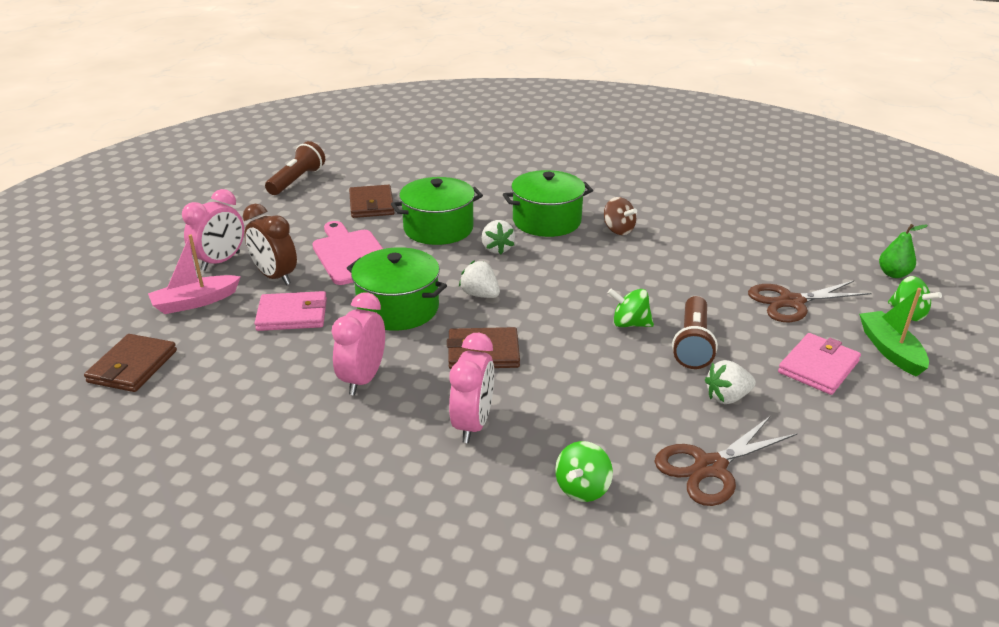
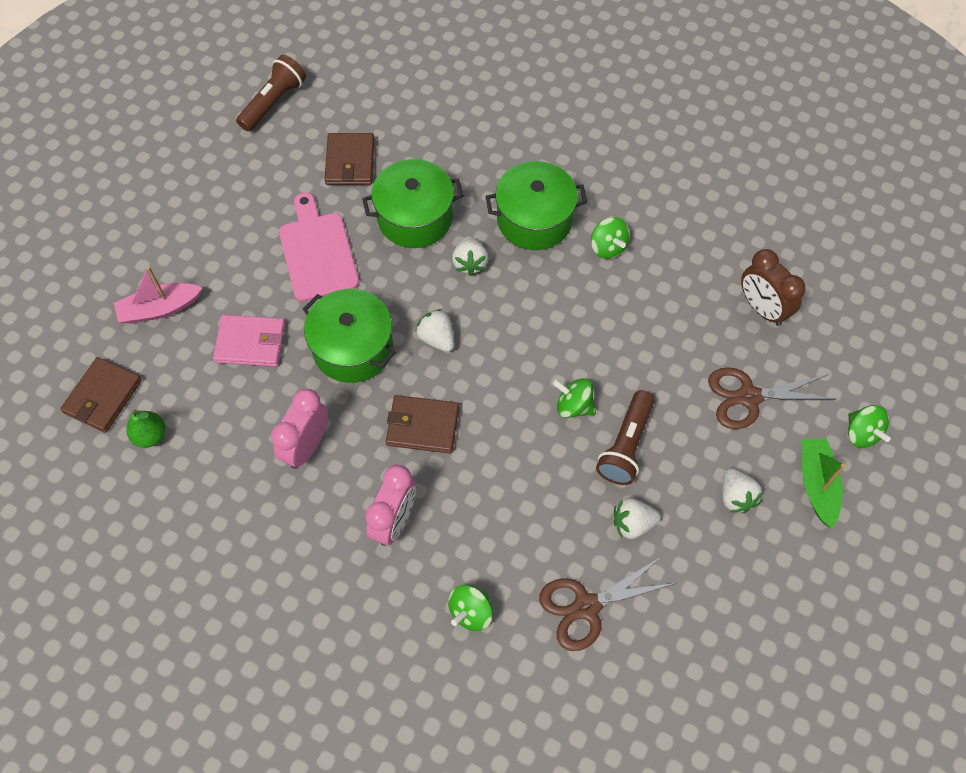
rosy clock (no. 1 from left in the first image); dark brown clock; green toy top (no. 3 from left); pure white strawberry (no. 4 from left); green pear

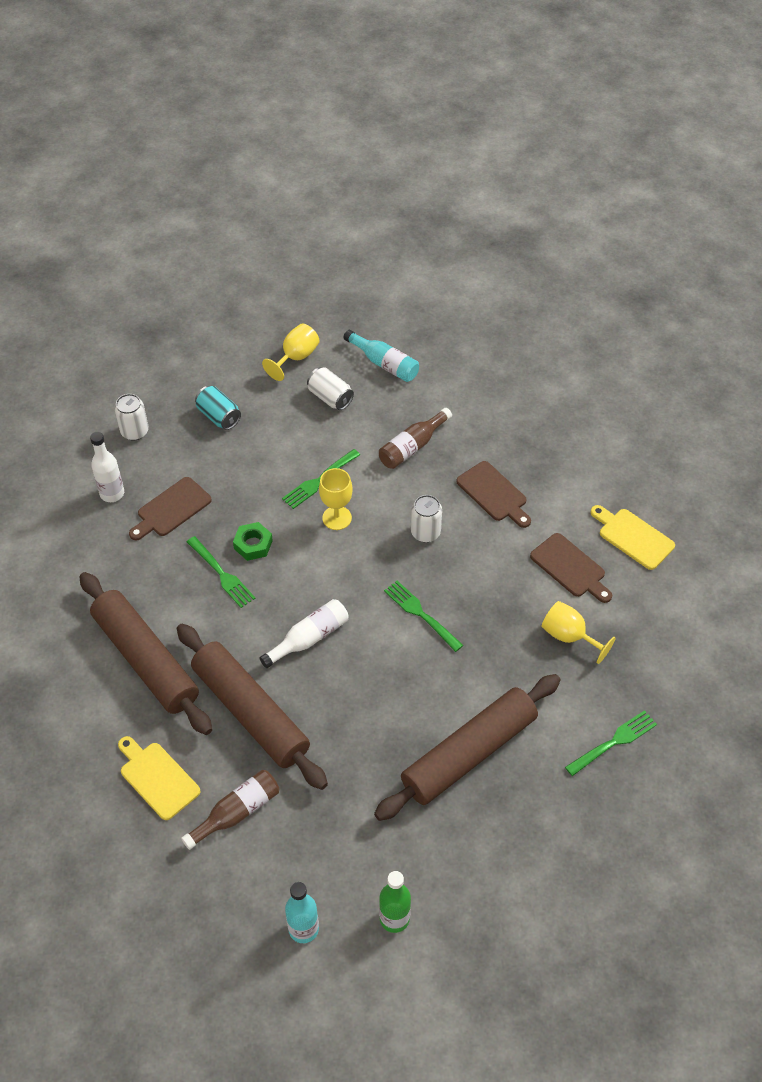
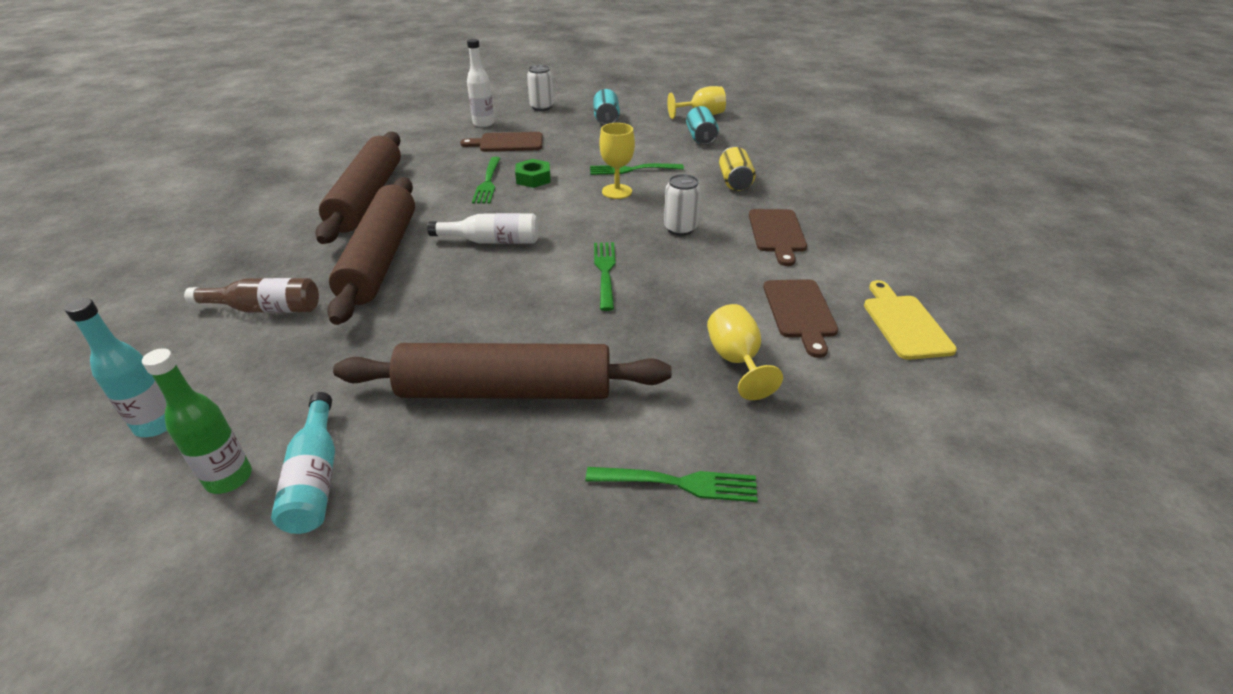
golden chopping board (no. 1 from left in the first image); aqua tin (no. 2 from left); aqua bottle (no. 2 from left); golden tin

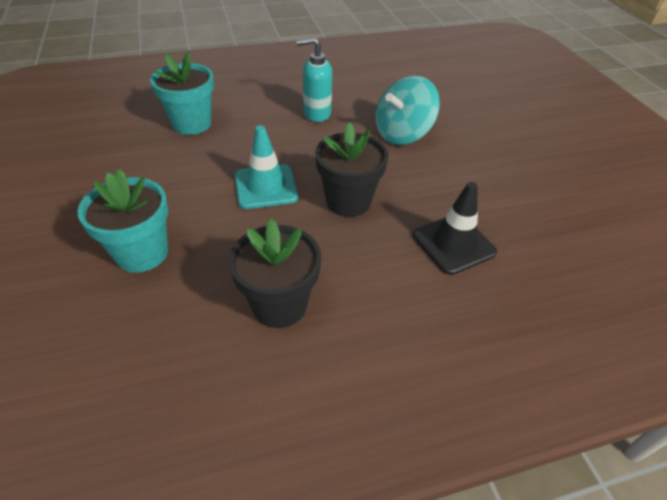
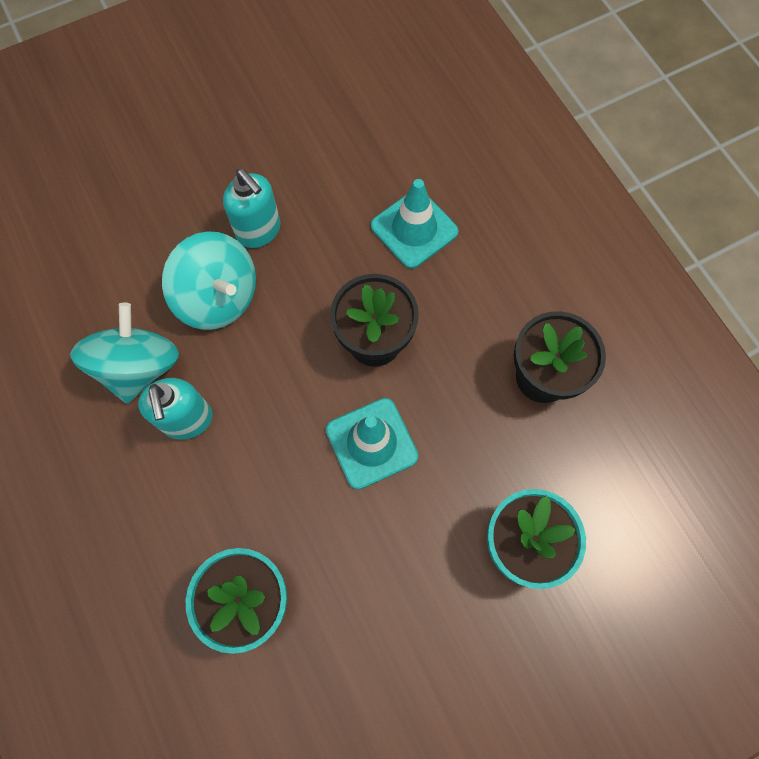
aqua traffic cone (no. 2 from left); aqua toy top (no. 1 from left); aqua soap dispenser (no. 2 from left)

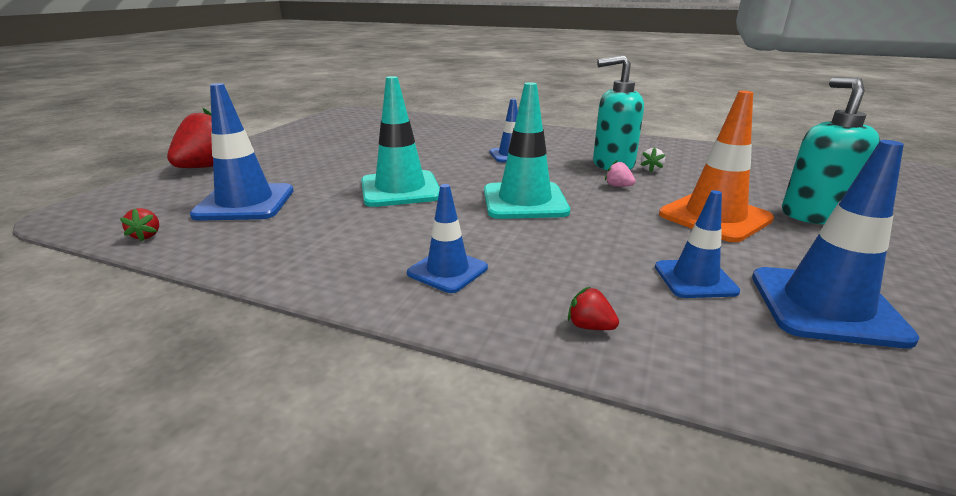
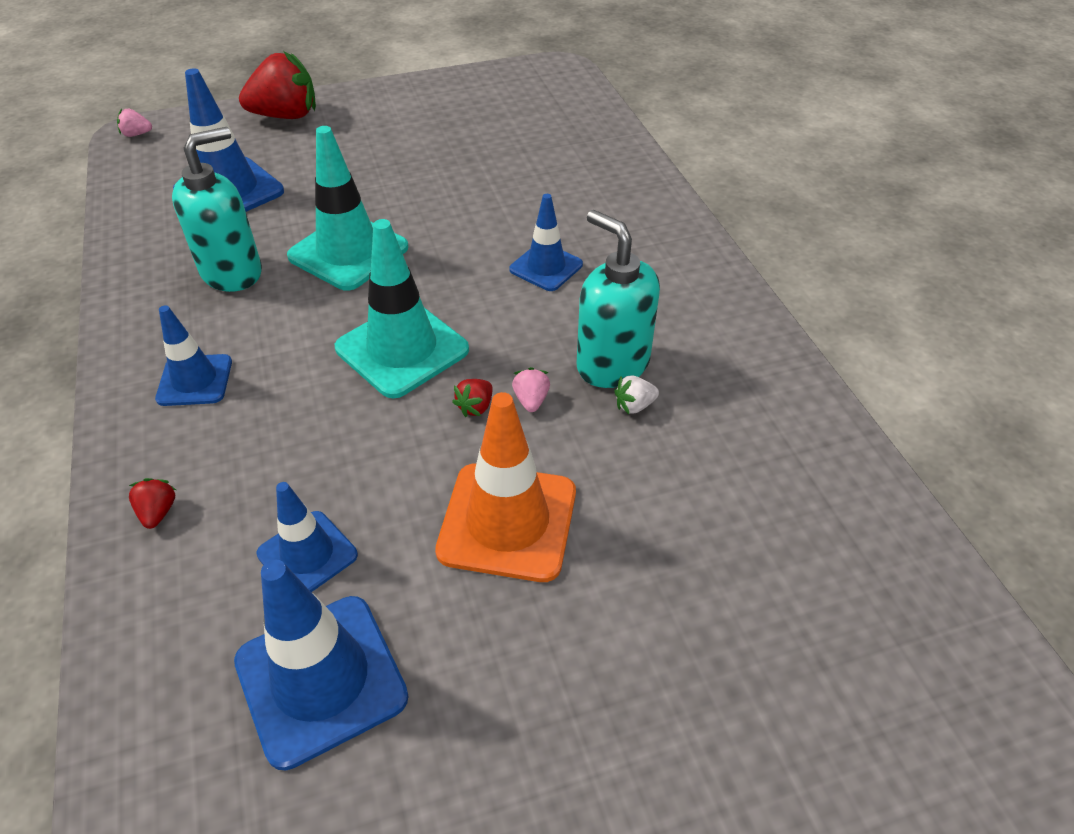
red strawberry (no. 3 from left); aqua soap dispenser (no. 1 from left); rosy strawberry (no. 1 from left)

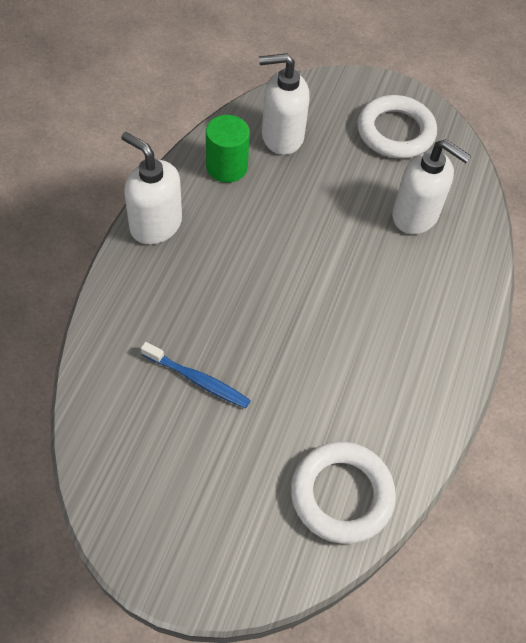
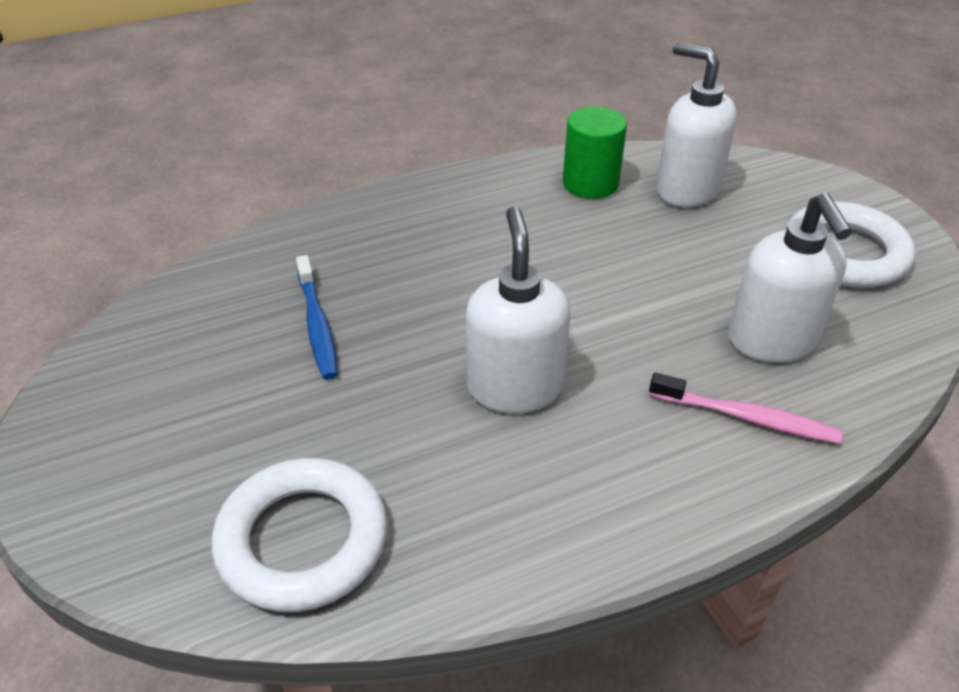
pure white soap dispenser (no. 1 from left); rosy tooth brush

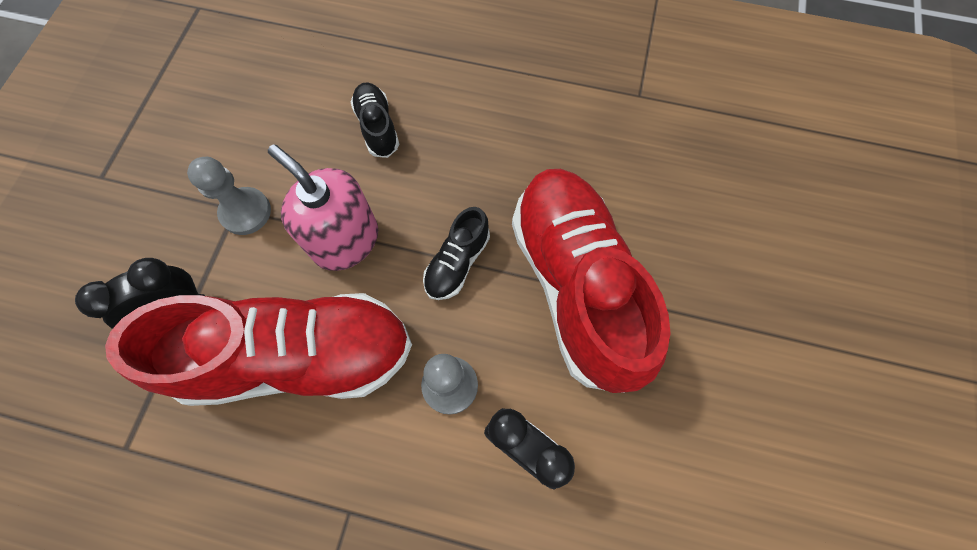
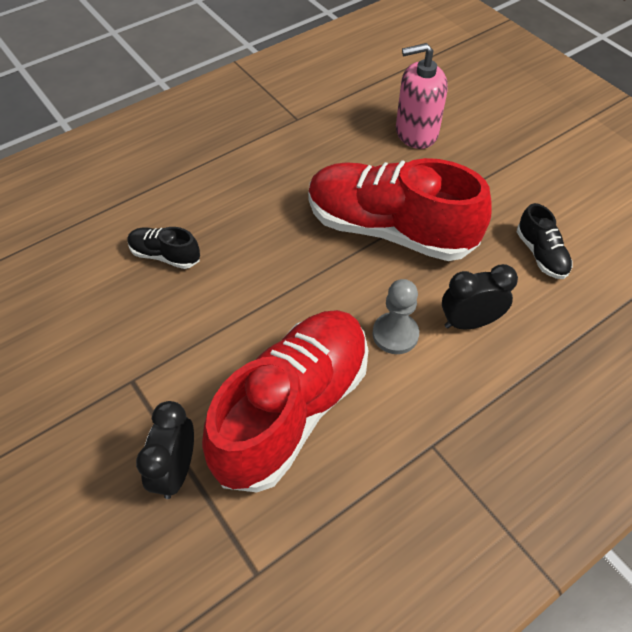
grey chess pawn (no. 1 from left in the first image); rosy soap dispenser; black sneaker (no. 2 from left)

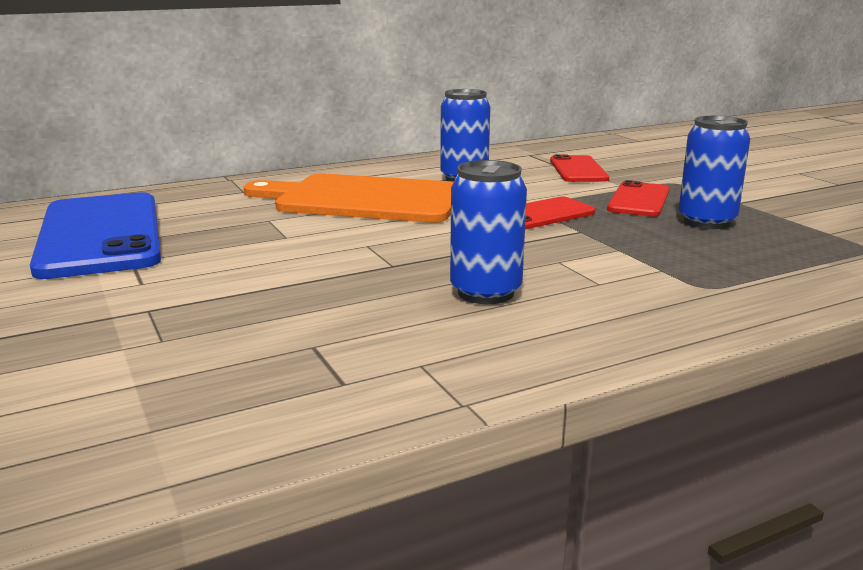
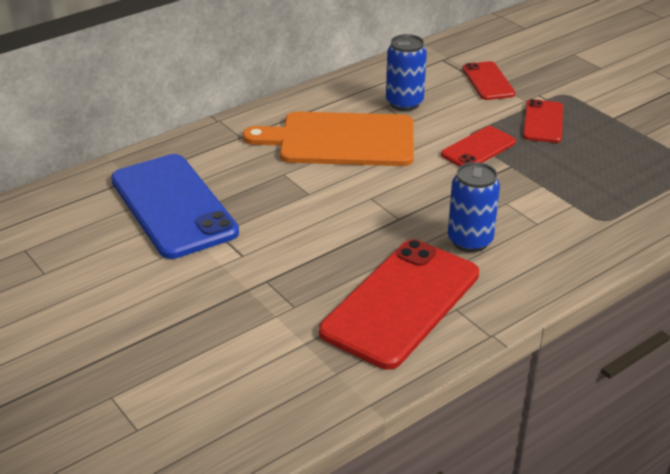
royal blue tin (no. 3 from left in the first image); red phone (no. 1 from left)

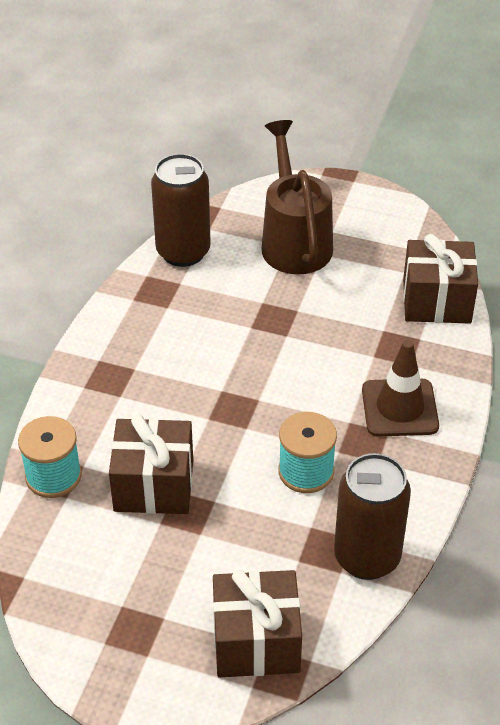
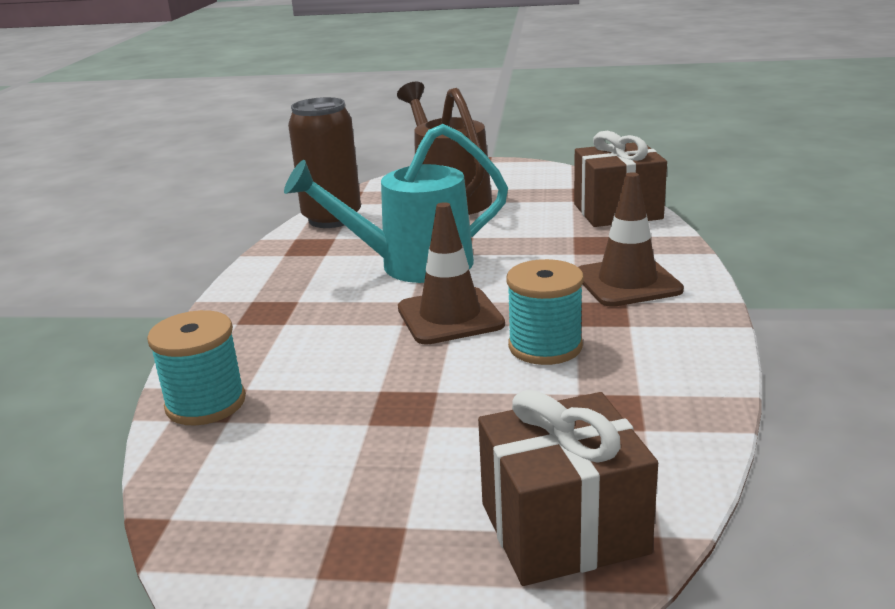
dark brown gift (no. 1 from left in the first image); dark brown tin (no. 2 from left in the first image); aqua watering can; dark brown traffic cone (no. 1 from left)

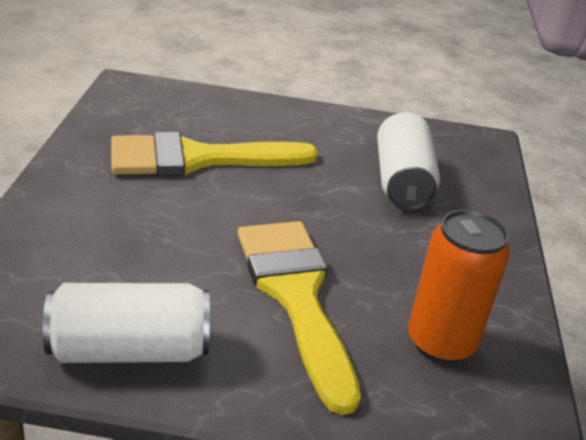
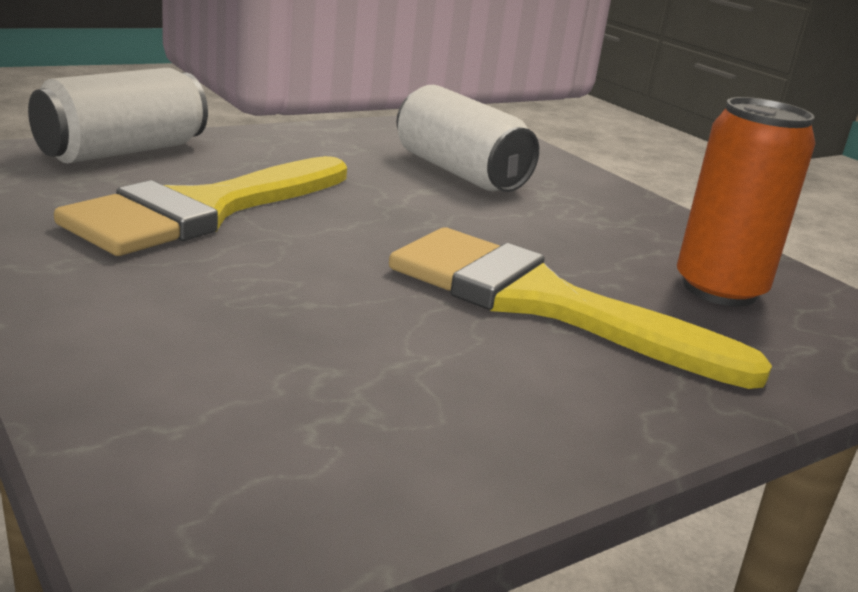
pure white tin (no. 1 from left)

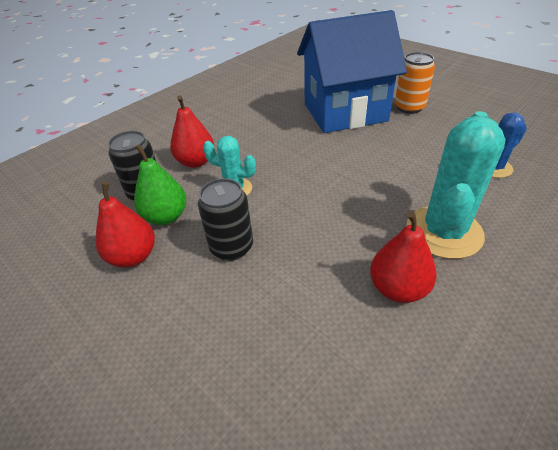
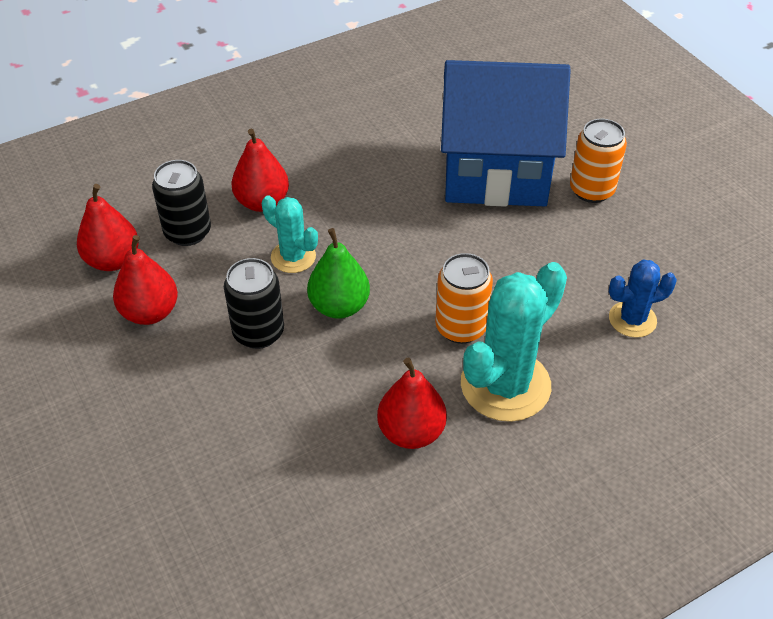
green pear; red pear (no. 1 from left); orange tin (no. 1 from left)

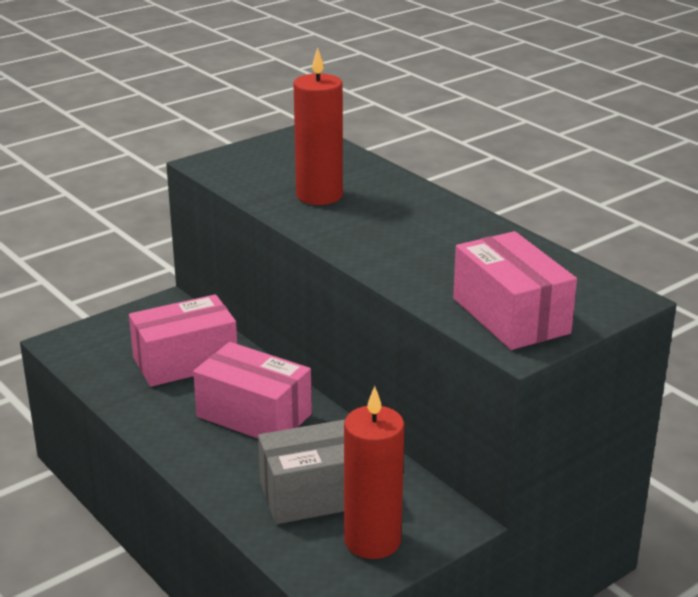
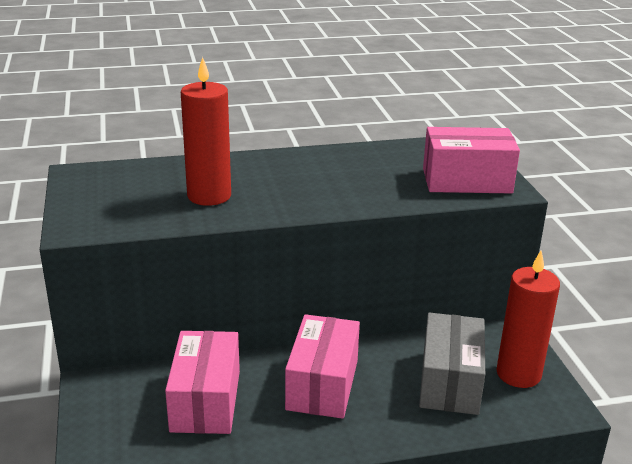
rosy box (no. 2 from left)

